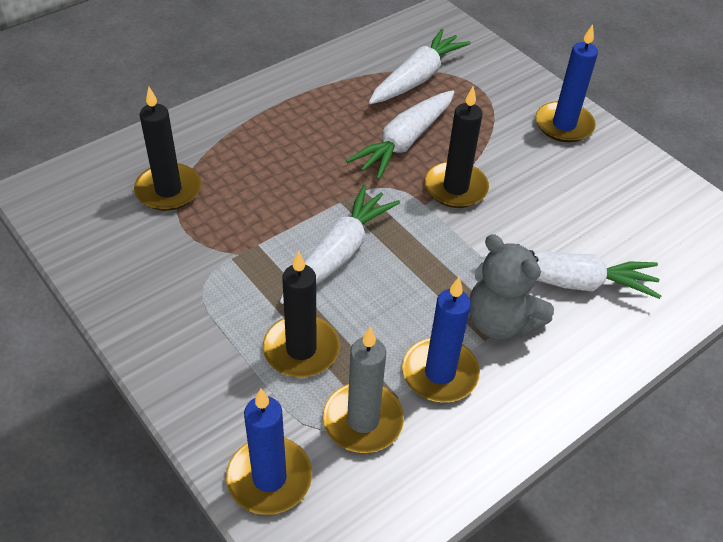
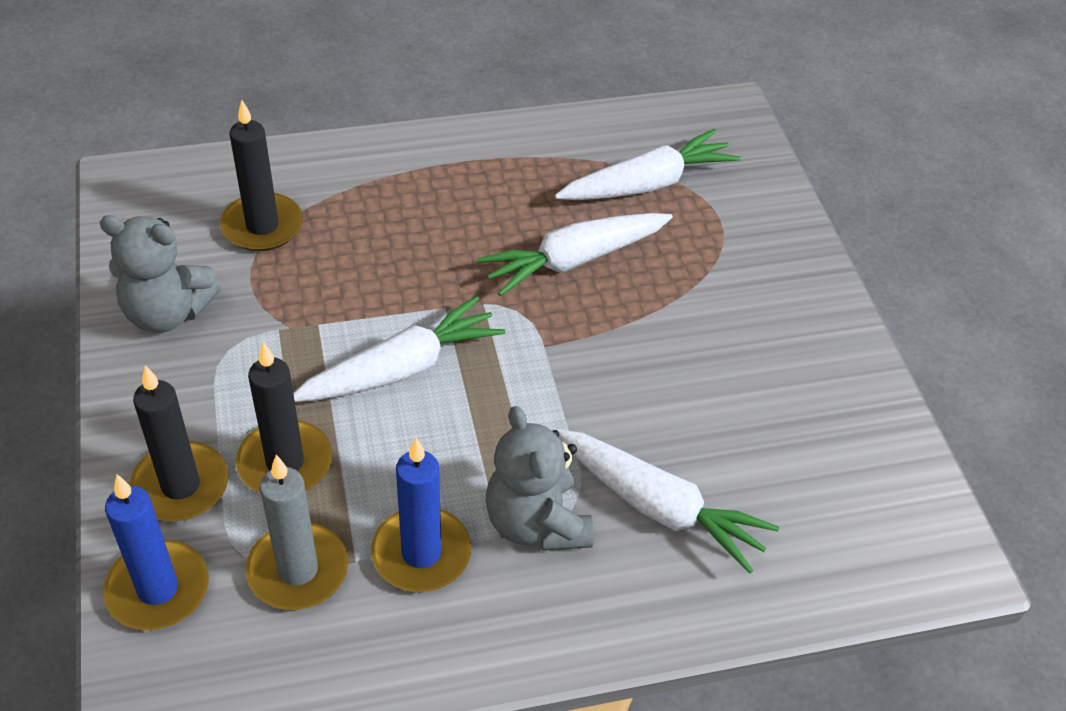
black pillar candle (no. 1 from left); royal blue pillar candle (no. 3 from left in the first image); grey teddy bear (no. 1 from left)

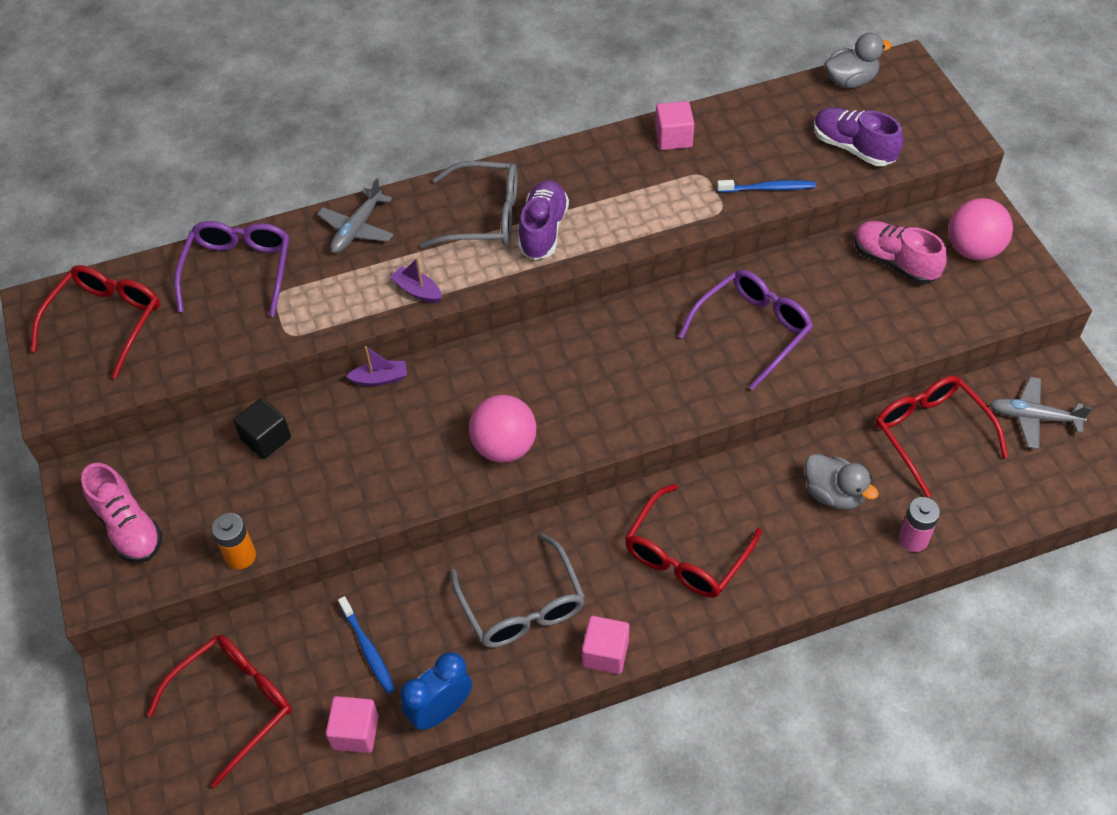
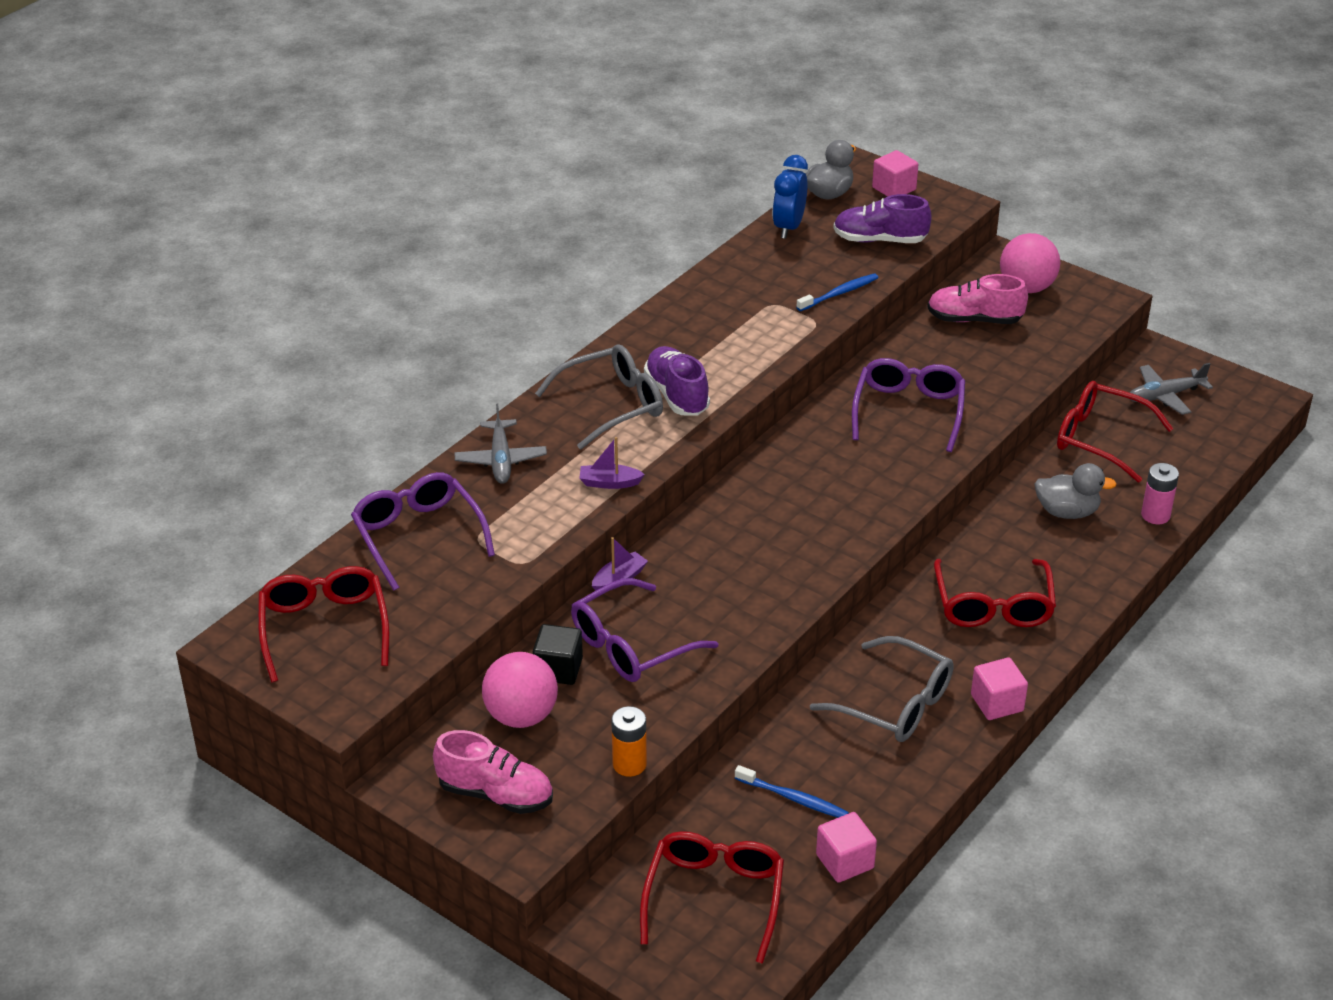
royal blue clock; rosy sphere (no. 1 from left); rosy solid cube (no. 2 from left); violet glasses (no. 2 from left)

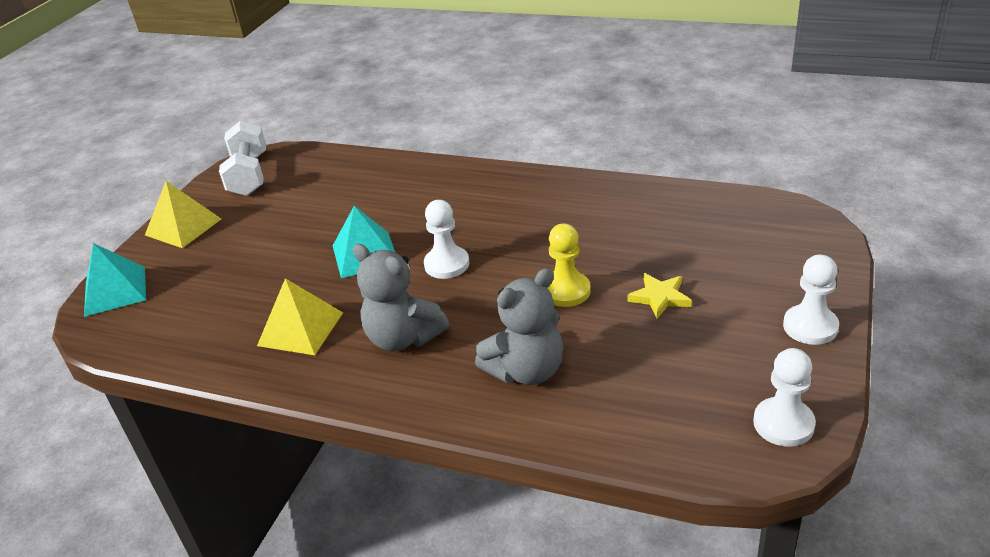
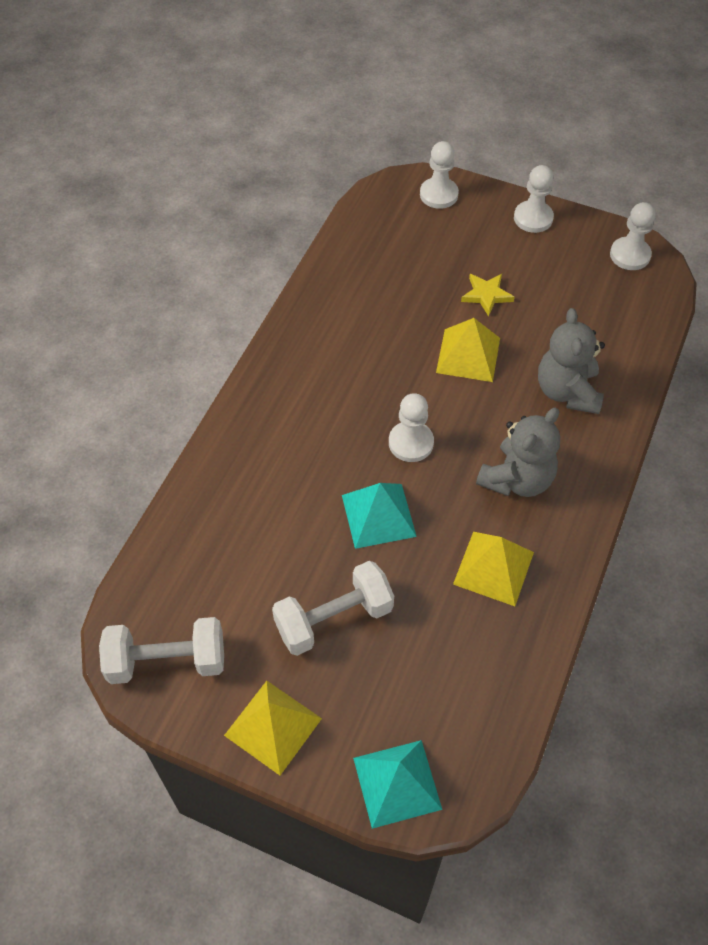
grey teddy bear (no. 2 from left); golden pyramid shape (no. 2 from left); pure white hand weight (no. 2 from left); pure white chess pawn (no. 2 from left)

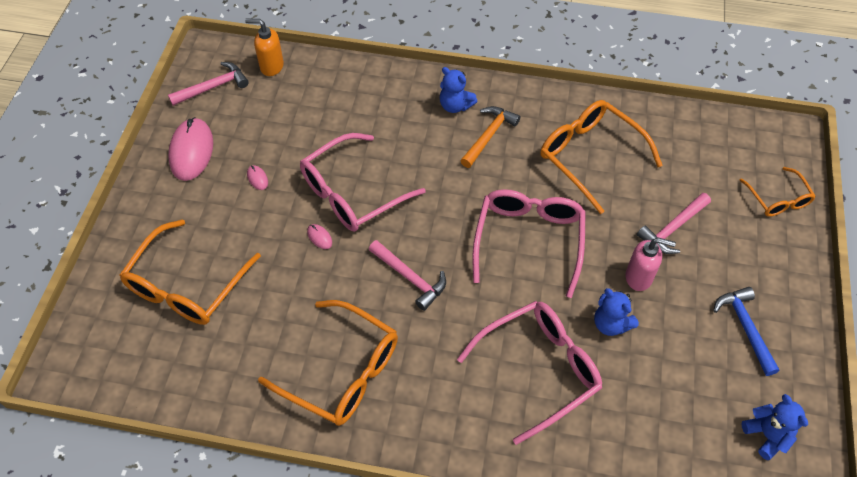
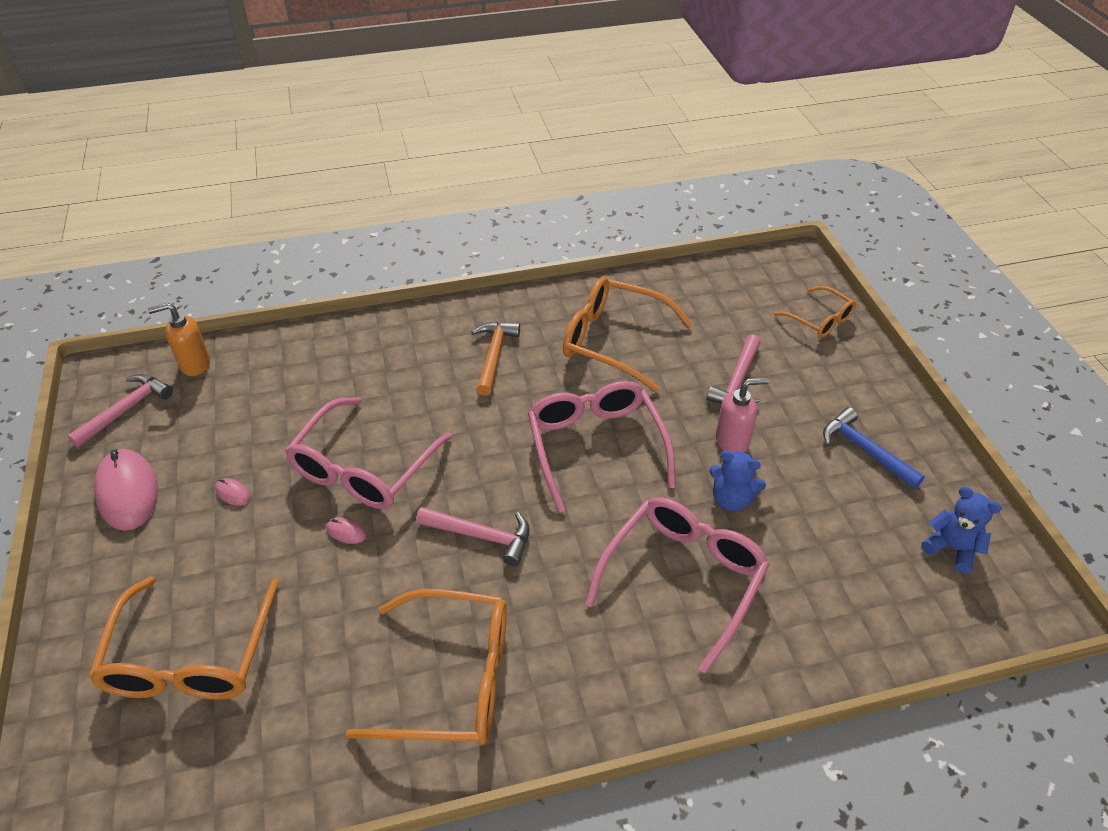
royal blue teddy bear (no. 1 from left in the first image)

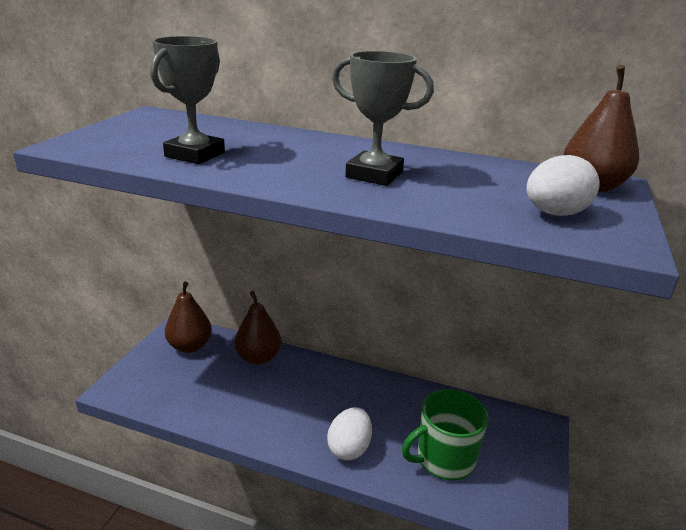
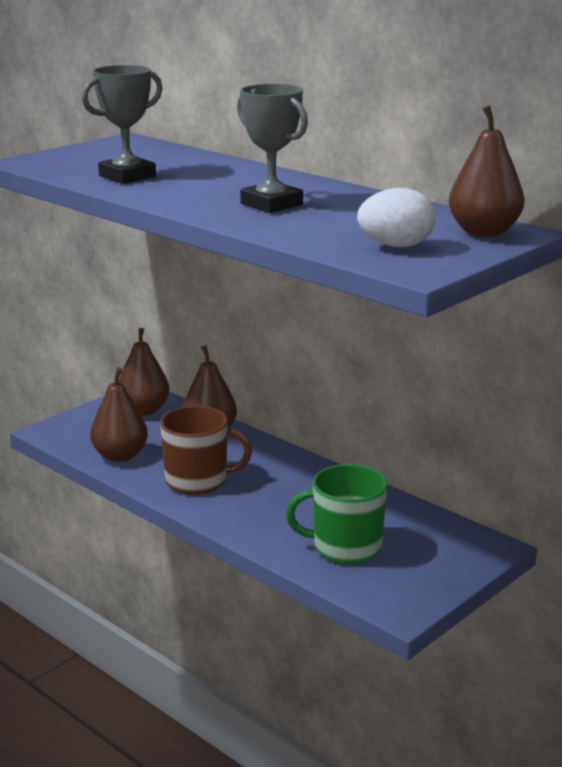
pure white egg (no. 1 from left in the first image); dark brown pear (no. 1 from left); dark brown tea mug

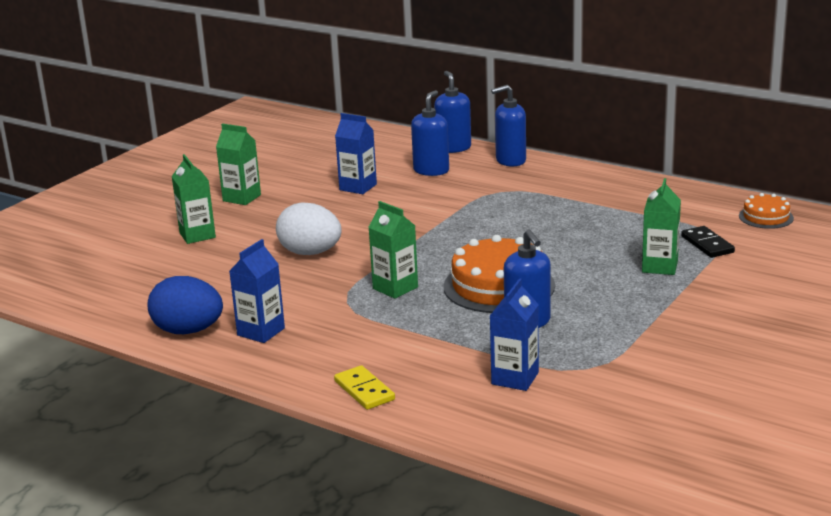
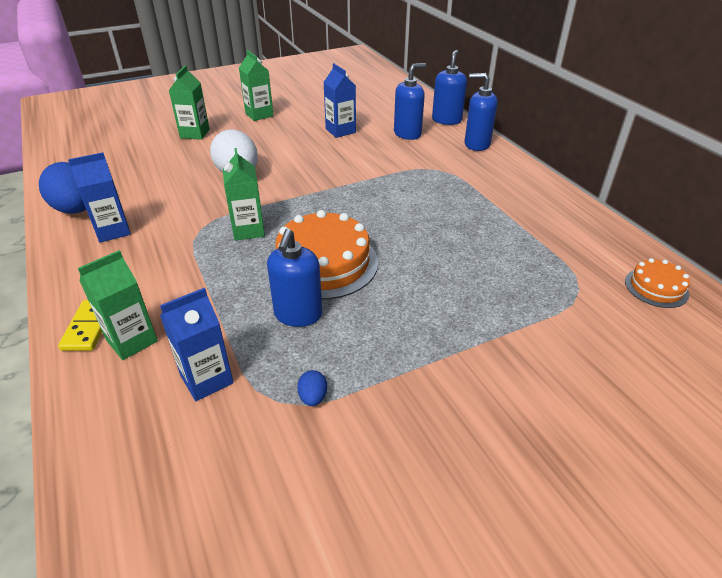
green carton (no. 1 from left); black domino; royal blue egg (no. 2 from left)

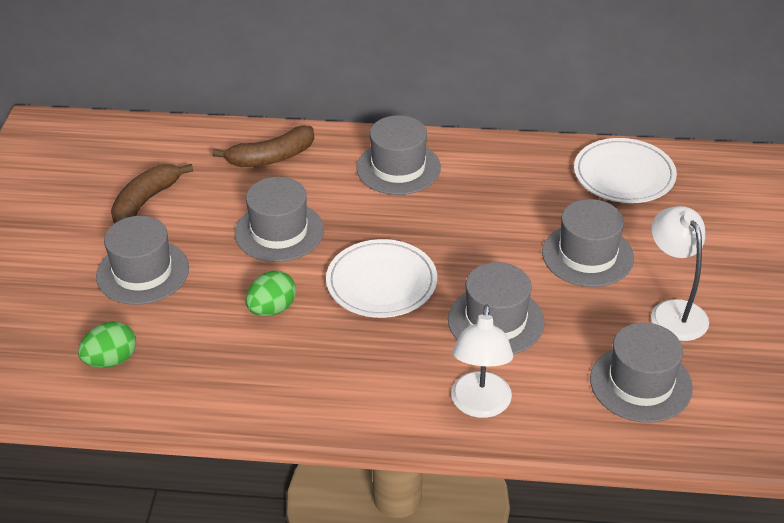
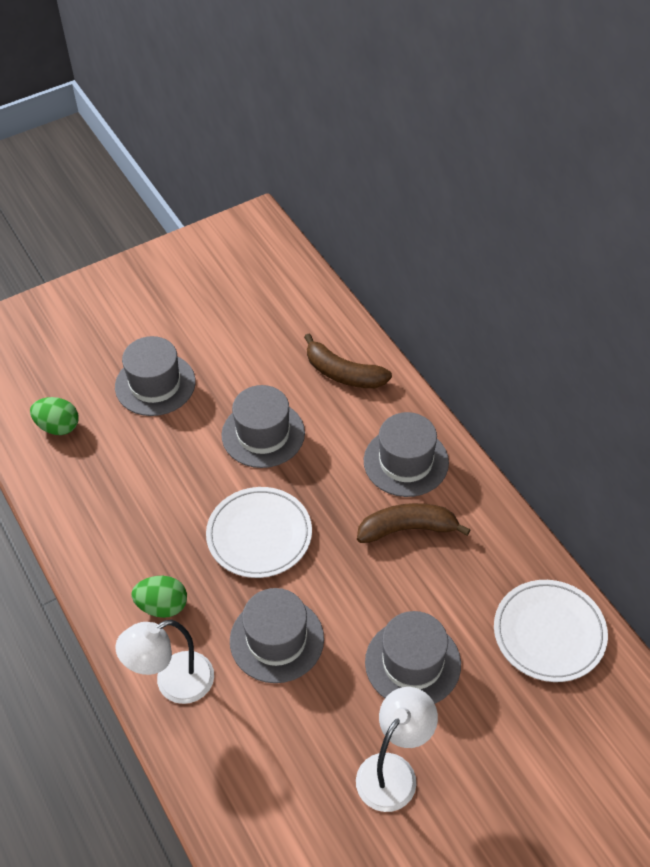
dark brown banana fruit (no. 2 from left); green egg (no. 2 from left); grey tall hat (no. 6 from left in the first image)

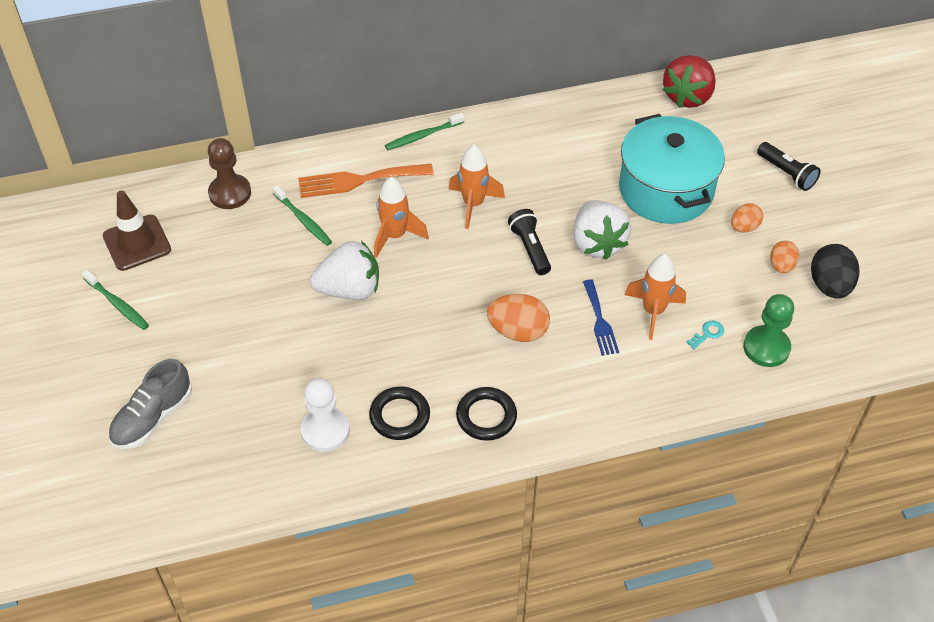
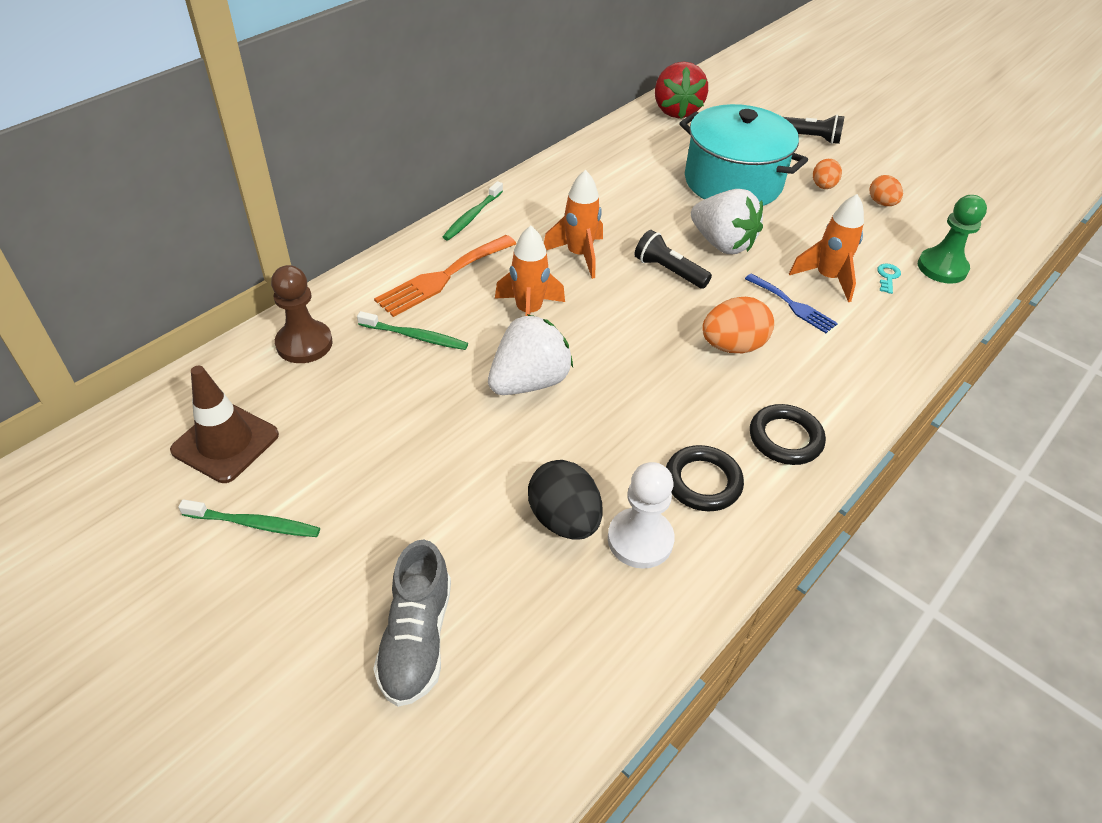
black egg

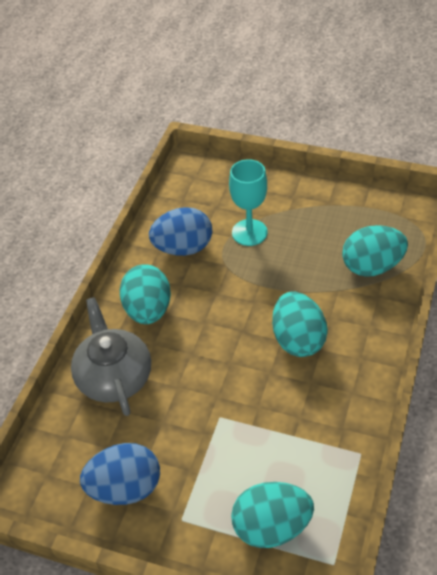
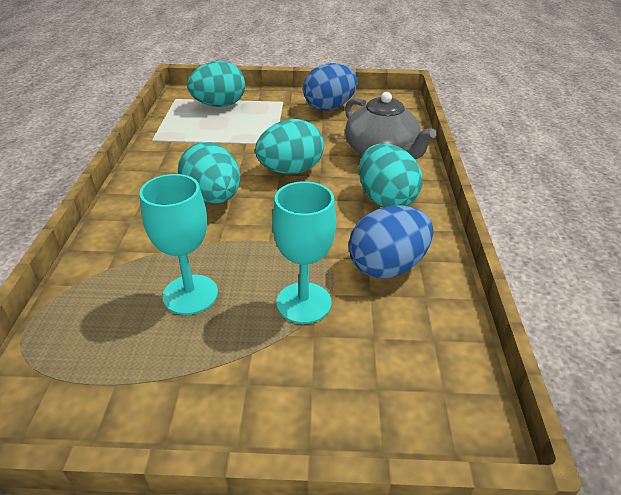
aqua egg (no. 3 from left); aqua chalice (no. 1 from left)

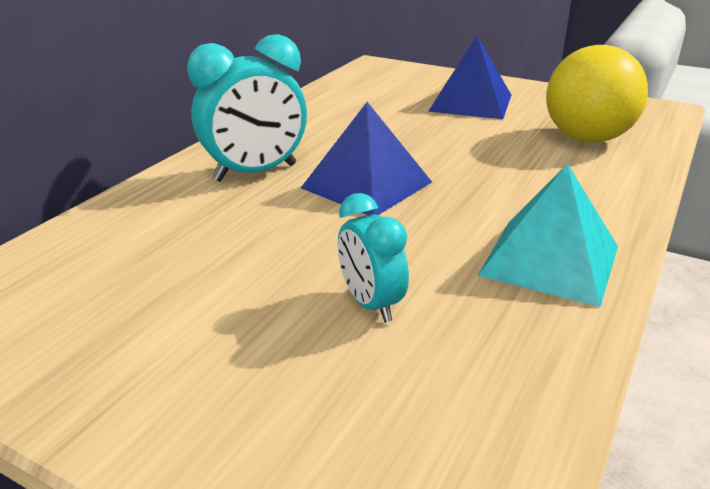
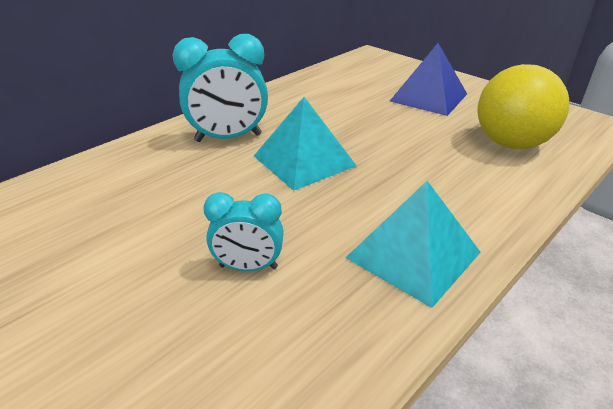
aqua pyramid shape (no. 1 from left); aqua clock (no. 2 from left)

